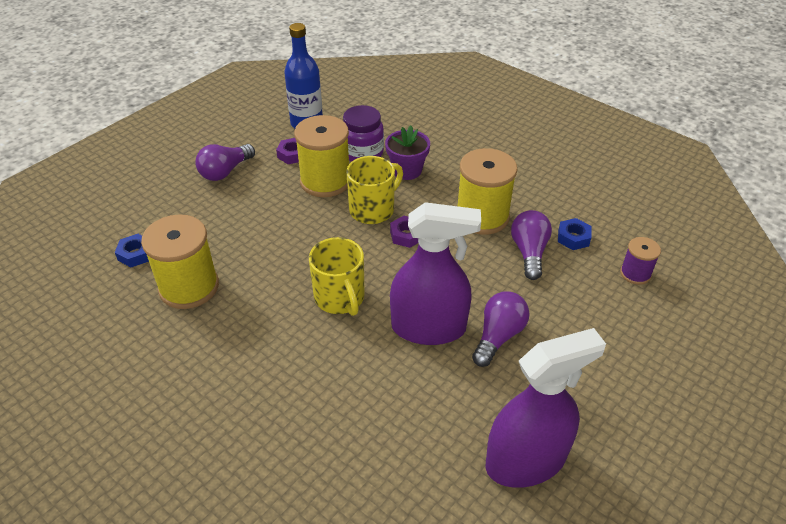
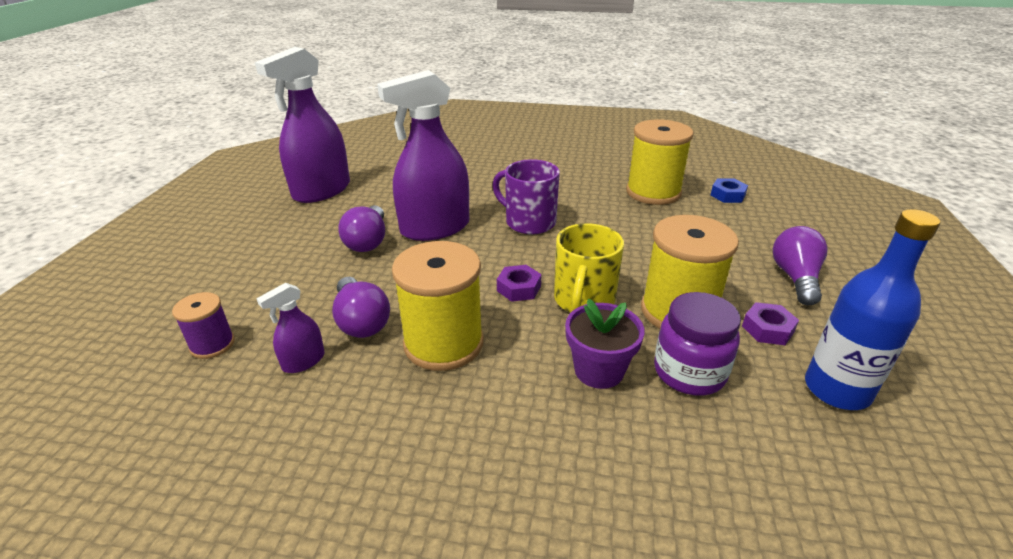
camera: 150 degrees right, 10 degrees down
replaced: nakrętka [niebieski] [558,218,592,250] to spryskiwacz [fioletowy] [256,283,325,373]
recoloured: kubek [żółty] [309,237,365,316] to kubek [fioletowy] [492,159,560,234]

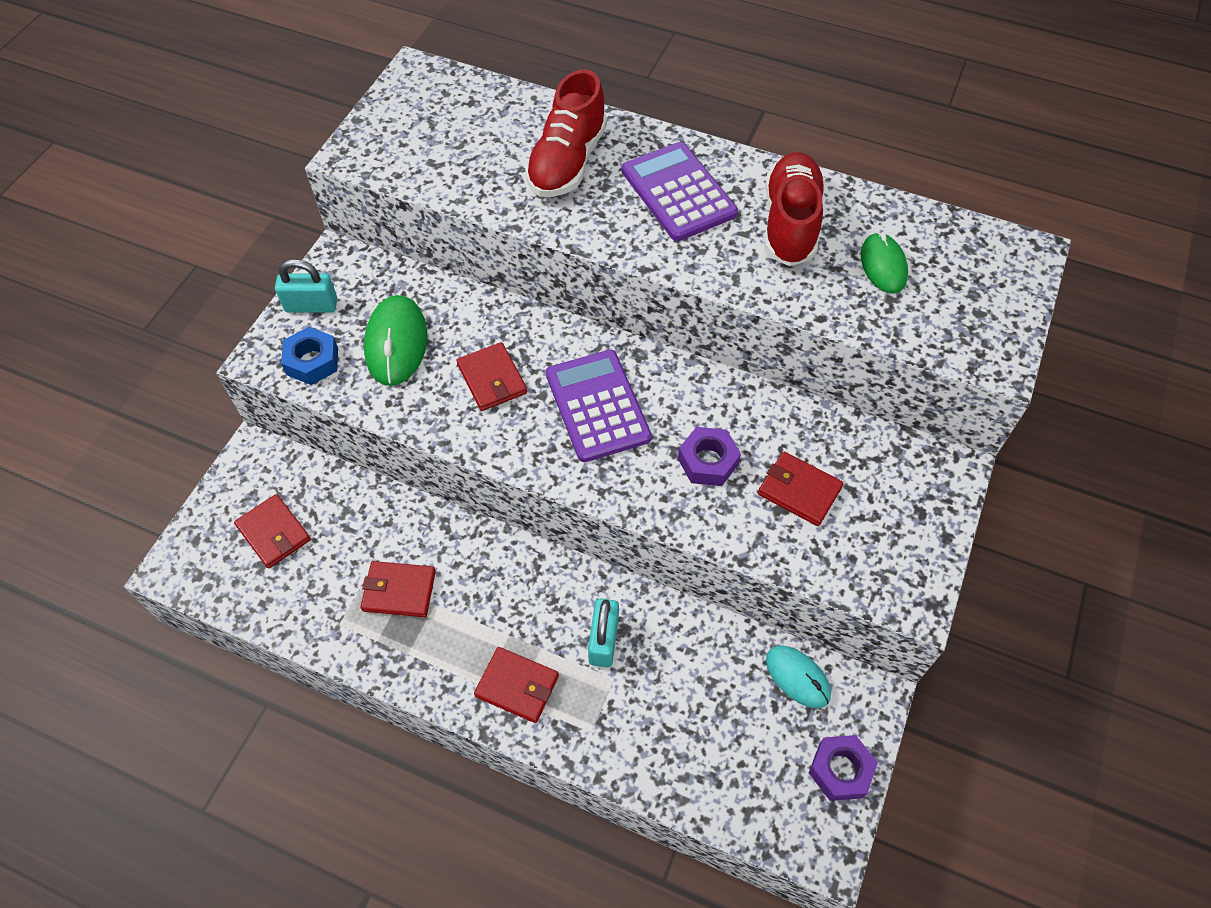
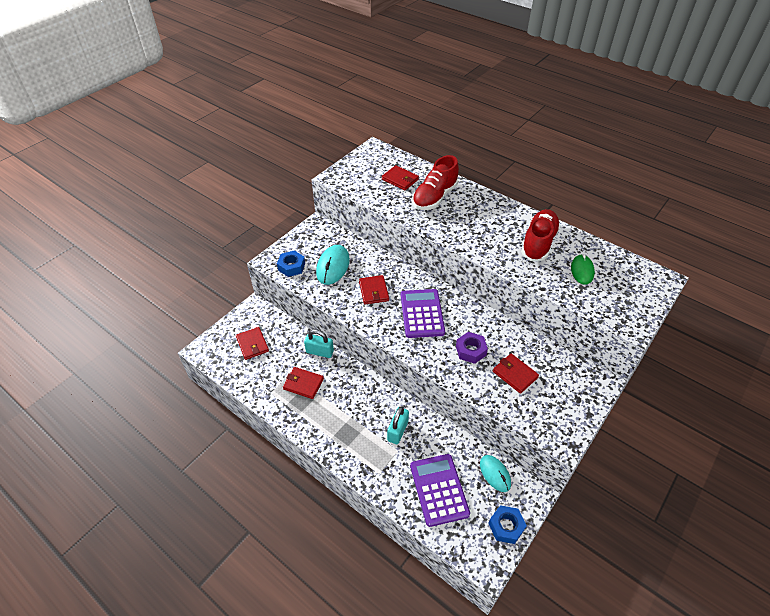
camera: 15 degrees right, 10 degrees down
moved: kłódka [turkusowy] [275,259,337,313] to [304,329,334,358]; portfel [czerwony] [474,647,559,723] to [382,165,419,191]; kalkulator [fioletowy] [622,142,738,241] to [410,454,470,527]
recoloured: myszka [zielony] [364,295,427,386] to myszka [turkusowy] [316,245,350,285]; nakrętka [fioletowy] [809,735,878,801] to nakrętka [niebieski] [488,505,527,544]

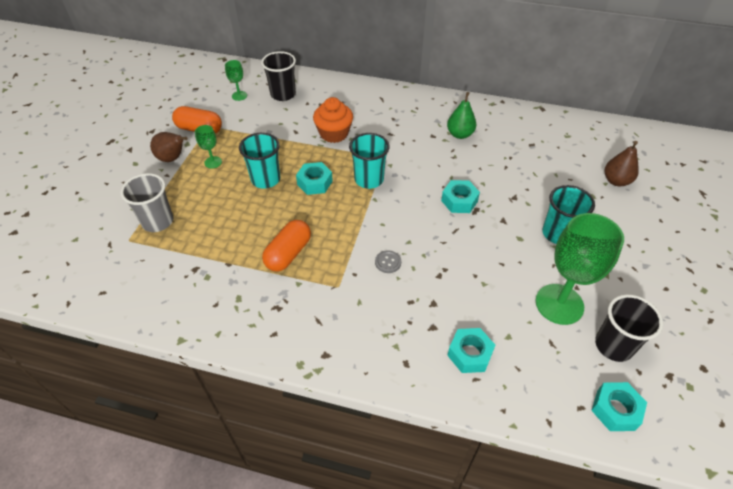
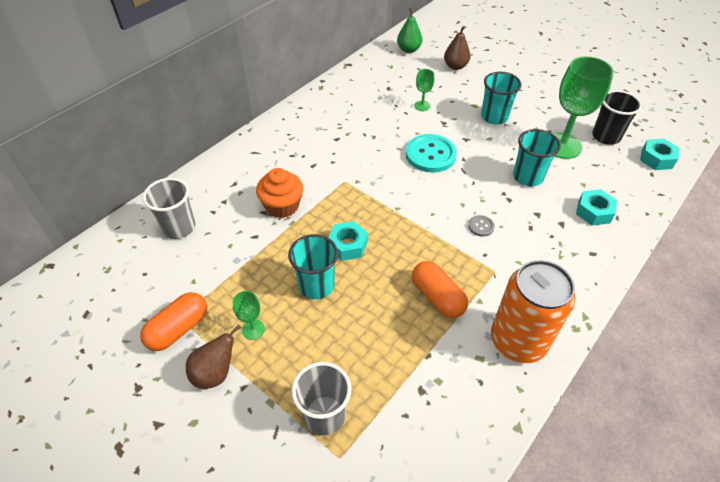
camera: 65 degrees left, 0 degrees up
added: puszka [pomarańczowy] [491,260,576,363]
moved: kielich [zielony] [225,60,247,101] to [414,69,434,111]; szklanka [turkusowy] [349,133,390,189] to [513,129,561,186]; gruszka [zielony] [447,92,476,139] to [397,8,422,53]
replaced: nakrętka [turkusowy] [441,180,480,213] to guzik [turkusowy] [406,134,457,173]
recoloured: szklanka [czarny] [261,51,296,101] to szklanka [szary] [143,178,196,239]

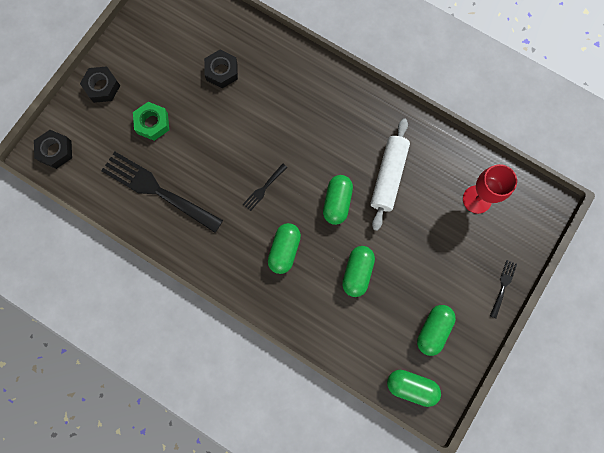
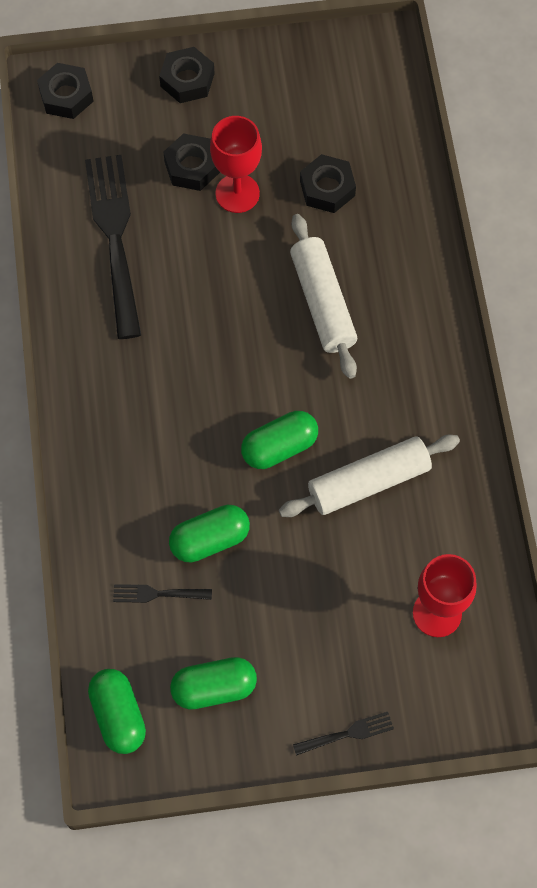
camera: 50 degrees right, 10 degrees down
removed: kapsułka [zielony] [268,223,301,274]
added: kielich [czerwony] [210,116,262,213]; wałek do ciasta [biały] [290,214,357,379]
moved: widelec [czarny] [243,163,287,211] to [113,584,212,603]
recoloured: nakrętka [zielony] [133,102,169,141] to nakrętka [czarny] [163,133,220,191]

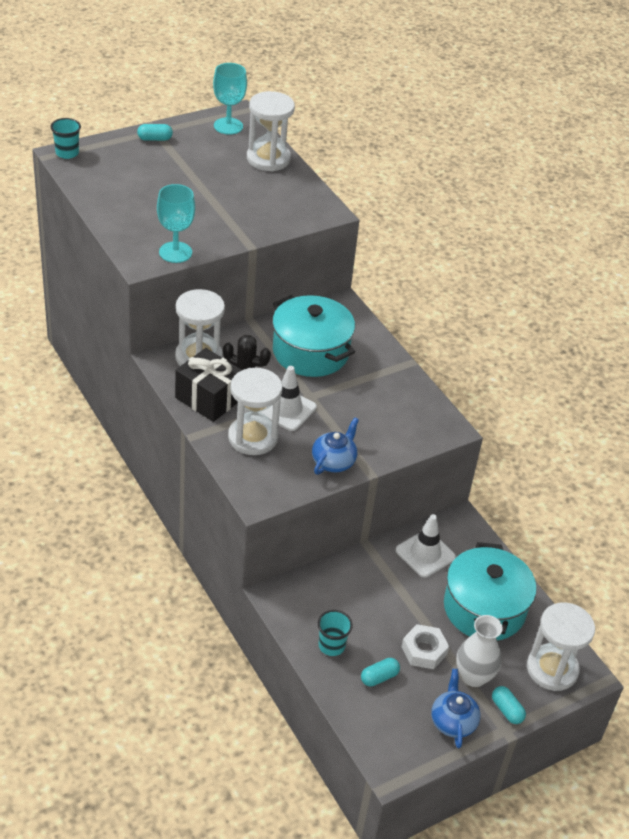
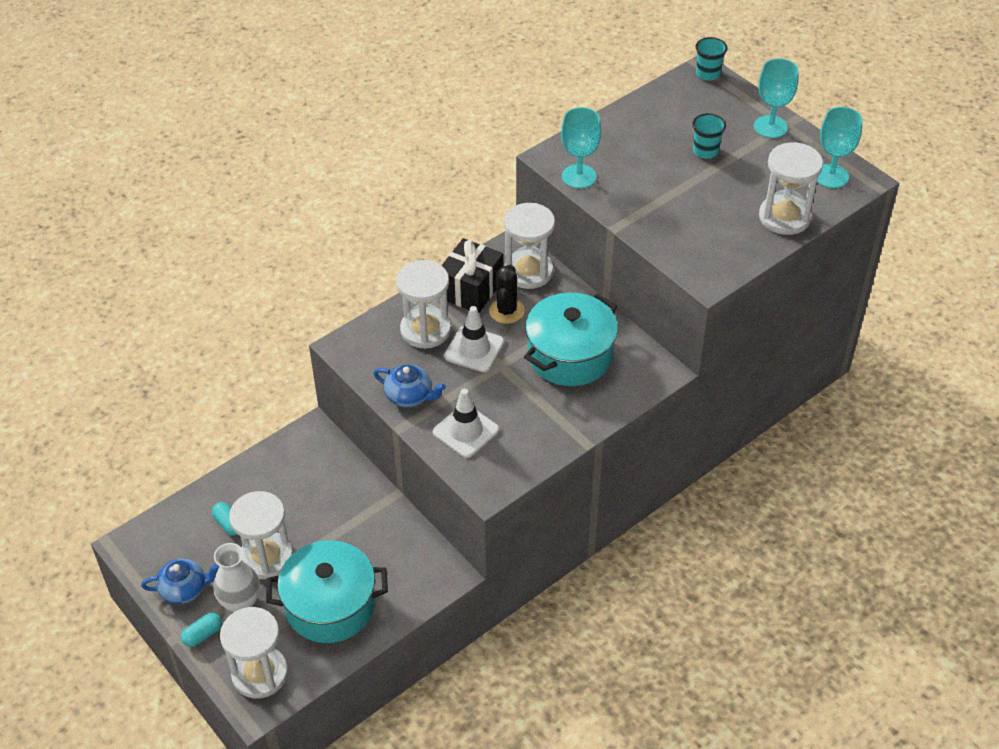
camera: 85 degrees right, 5 degrees up
moved: szklanka [turkusowy] [318,610,353,656] to [692,113,726,159]; pachołek [biały] [396,514,456,578] to [433,388,499,458]
replaced: kapsułka [turkusowy] [137,124,173,141] to kielich [turkusowy] [754,58,799,138]; nakrętka [biały] [402,624,449,669] to klepsydra [biały] [229,491,293,579]

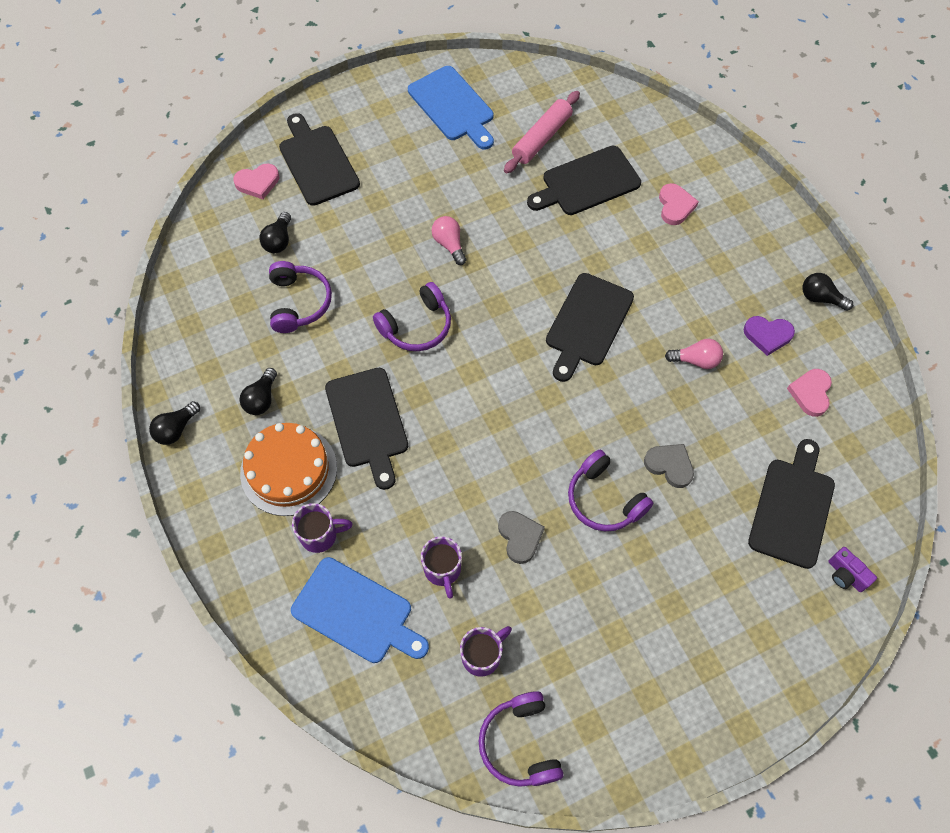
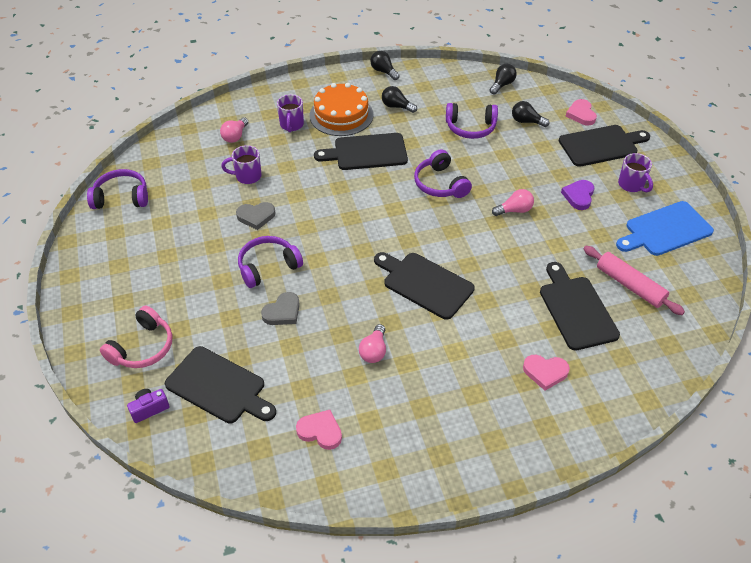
camera: 100 degrees right, 15 degrees down
added: słuchawki [różowy] [100,306,172,368]
moved: kubek [fioletowy] [460,626,512,677] to [618,153,653,192]; serce [fioletowy] [743,316,795,356] to [561,180,594,210]; żarówka [czarny] [802,273,853,311] to [489,64,517,94]
replaced: deska do krojenia [niebieski] [291,557,429,663] to żarówka [różowy] [220,117,248,143]

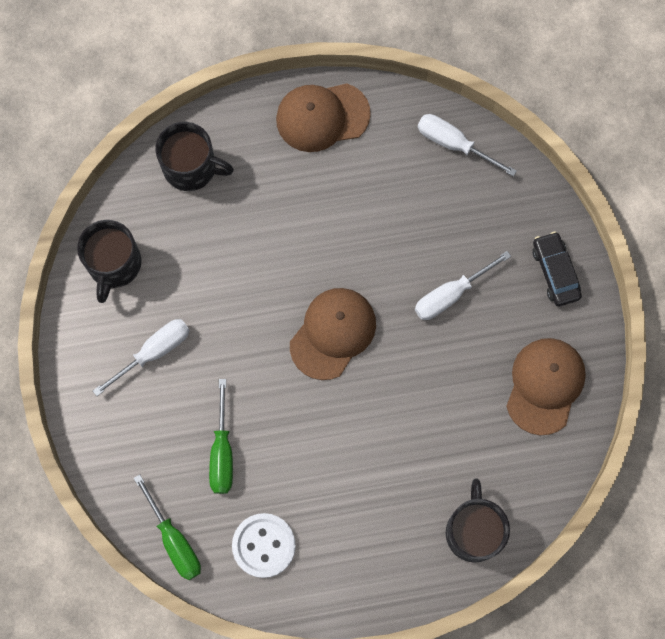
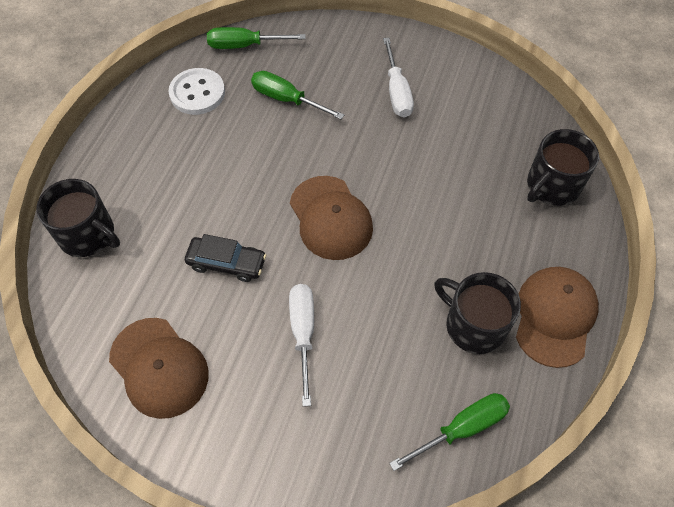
camera: 120 degrees right, 15 degrees down
moved: kubek [czarny] [77,220,142,303] to [434,272,521,354]; samochód [czarny] [533,232,582,306] to [185,234,266,282]
recoloured: śrubokręt [biały] [418,114,517,176] to śrubokręt [zielony] [389,393,510,471]

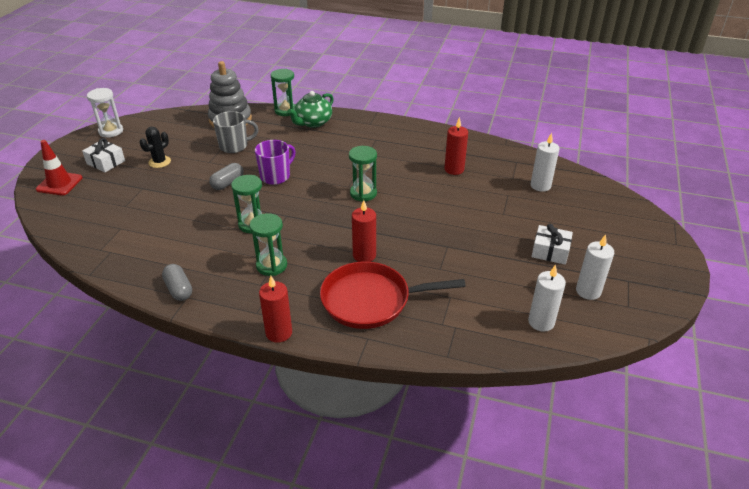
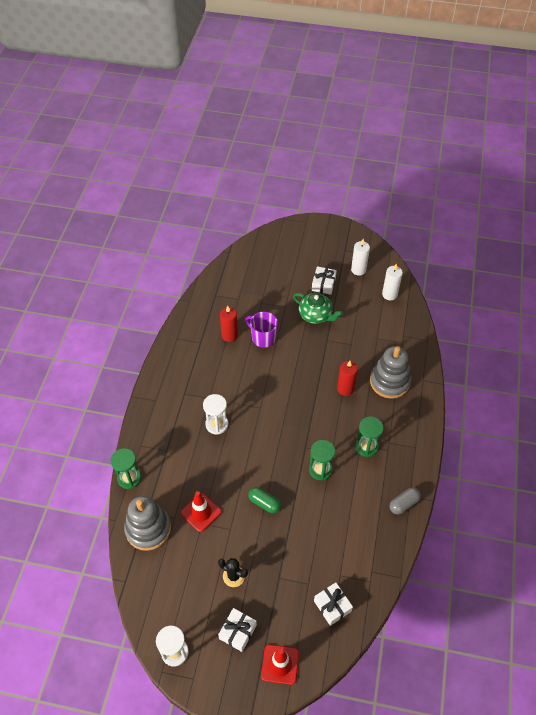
camera: 95 degrees left, 15 degrees up
removed: świeca [czerwony] [259,276,292,343]; klepsydra [zielony] [349,146,377,202]; świeca [biały] [531,133,559,192]
added: klepsydra [biały] [203,394,228,435]; prezent [biały] [314,582,353,626]
moved: kubek [fioletowy] [255,140,296,185] to [245,312,278,348]; imbryk [zielony] [288,91,334,128] to [293,293,343,324]
replaced: kubek [szary] [213,111,258,153] to pachołek [czerwony] [181,491,221,532]; patelnia [czerwony] [320,261,466,329] to zabawka nakładanka [szary] [370,346,411,399]
recoloured: kapsułka [szary] [209,163,243,190] to kapsułka [zielony] [248,487,281,513]

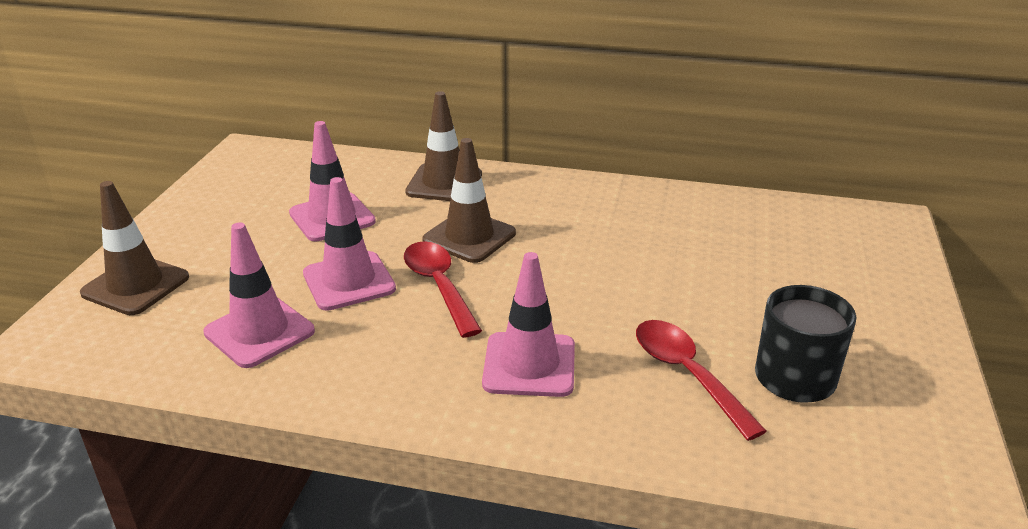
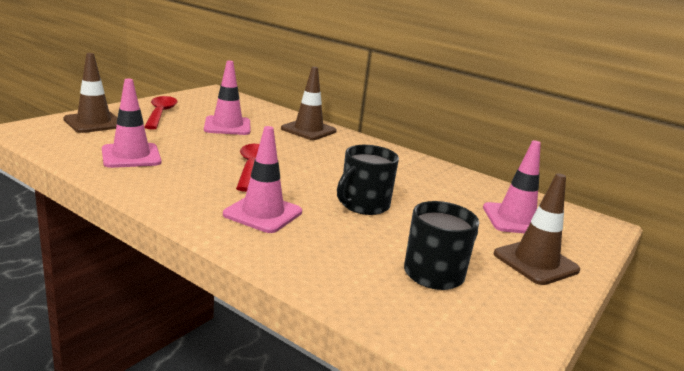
camera: 20 degrees right, 10 degrees down
added: kubek [czarny] [337,145,399,215]
moved: pachołek [różowy] [303,177,396,311] to [483,140,541,233]; pachołek [brązowy] [422,138,516,263] to [494,173,580,285]; łyżka [czerwony] [636,320,767,441] to [144,96,177,130]

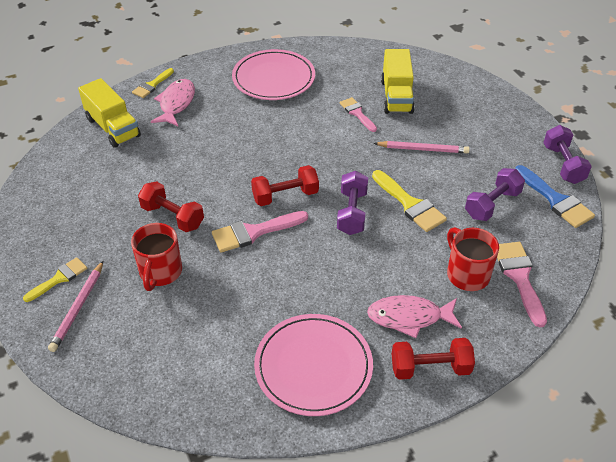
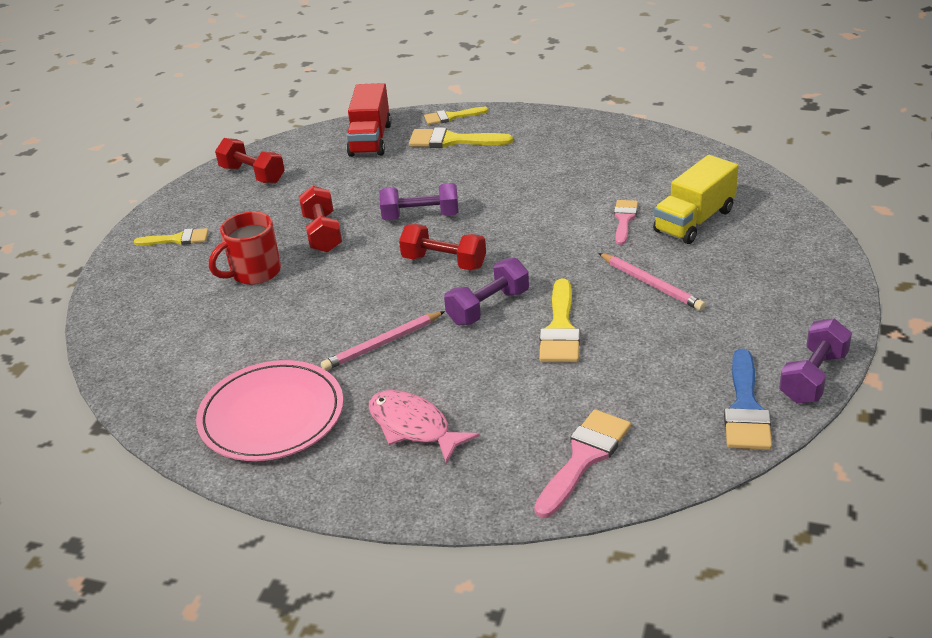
camera: 45 degrees right, 10 degrees down
removed: pędzel [różowy] [212,211,308,253]; talerz [różowy] [232,49,315,100]; kubek [czerwony] [447,227,499,291]
moved: ołówek [różowy] [48,261,103,352] to [321,311,445,371]; hantel [czerwony] [392,338,475,380] to [215,138,285,184]; hantel [fioletowy] [465,168,525,221] to [379,183,459,220]
replaced: ryba [różowy] [151,79,195,126] to pędzel [żółty] [409,127,513,148]
recoloured: ciężarówka [żółty] [78,78,141,148] to ciężarówka [czerwony] [347,83,391,157]

